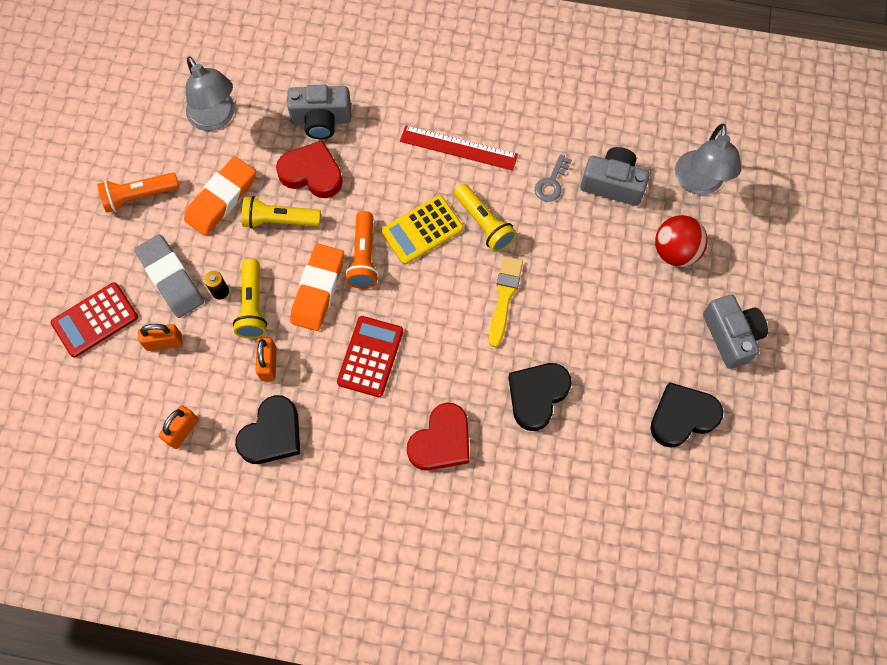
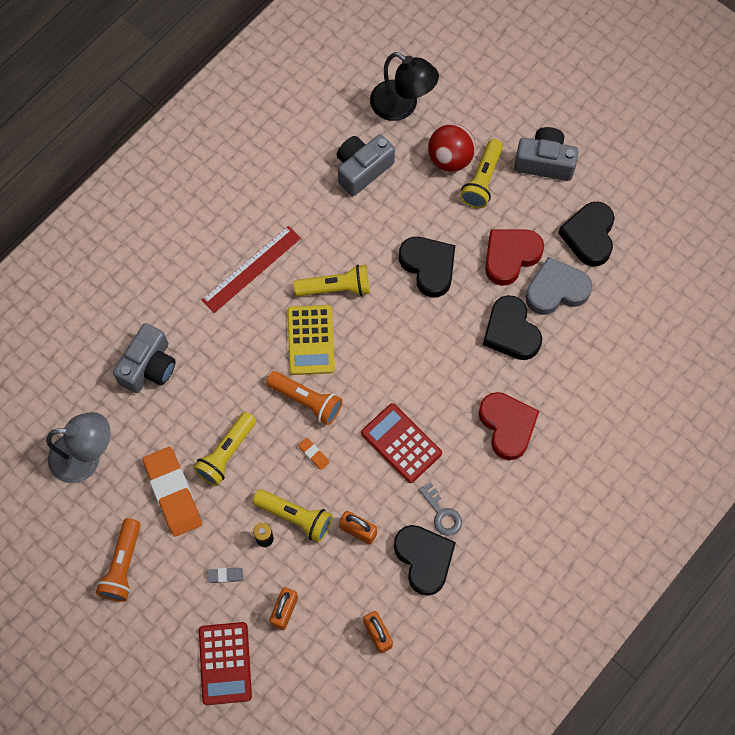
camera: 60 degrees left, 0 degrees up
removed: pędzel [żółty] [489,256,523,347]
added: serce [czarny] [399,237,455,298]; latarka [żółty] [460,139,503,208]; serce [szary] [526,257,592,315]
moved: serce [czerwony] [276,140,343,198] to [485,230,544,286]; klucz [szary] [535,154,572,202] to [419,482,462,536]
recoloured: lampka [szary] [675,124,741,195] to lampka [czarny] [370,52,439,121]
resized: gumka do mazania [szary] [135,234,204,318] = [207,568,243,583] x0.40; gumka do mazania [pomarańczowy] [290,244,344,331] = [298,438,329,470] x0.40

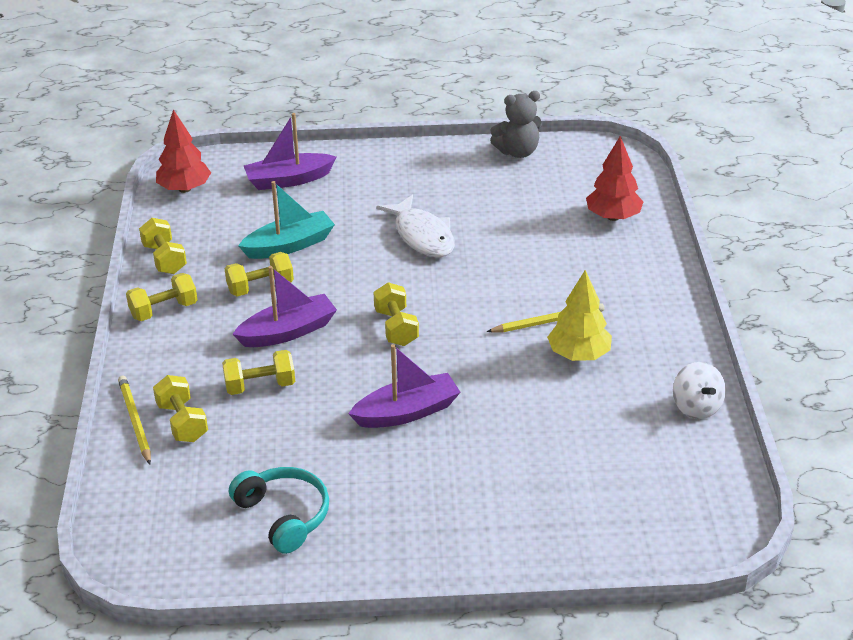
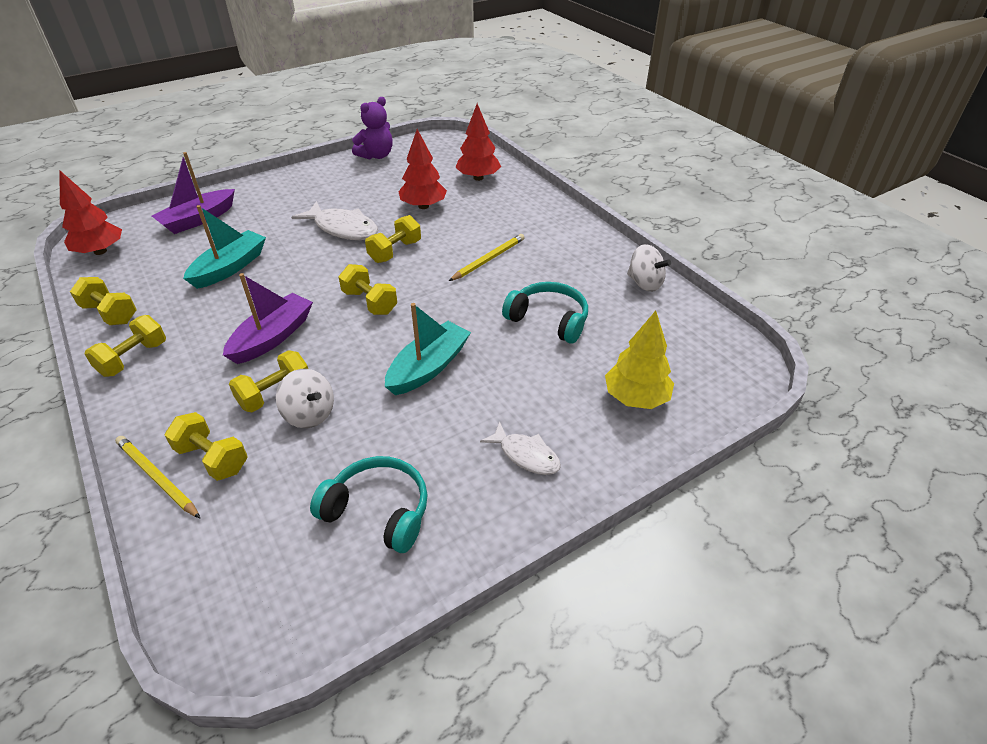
camera: 30 degrees left, 5 degrees up
added: bączek [biały] [276,369,334,428]; drzewko [czerwony] [398,129,447,209]; ryba [biały] [480,421,561,475]; słuchawki [turkusowy] [502,282,588,343]
moved: hantel [żółty] [225,252,294,297] to [365,215,421,263]; drzewko [żółty] [547,270,612,361] to [605,311,674,409]
recoloured: łódka [fioletowy] [348,344,461,428] to łódka [turkusowy] [385,303,471,395]; miś [szary] [490,91,542,158] to miś [fioletowy] [352,97,393,160]

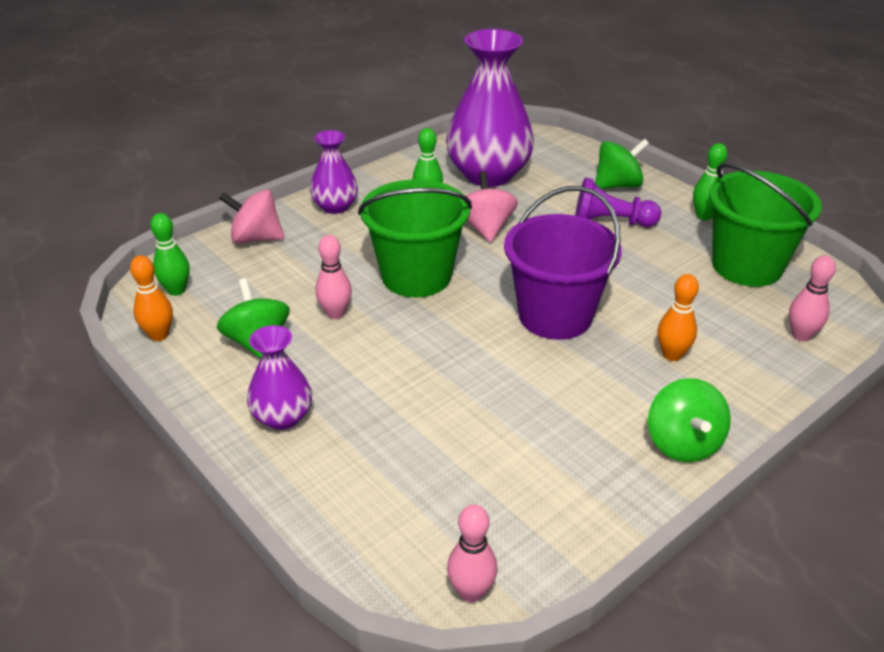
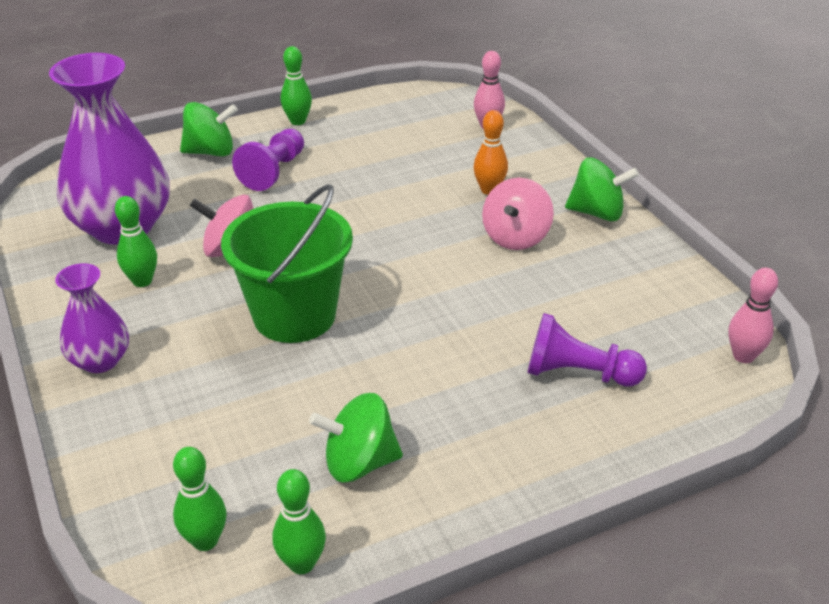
camera: 75 degrees left, 0 degrees up
removed: wazon [fioletowy] [247,325,312,430]; kręgiel [różowy] [315,235,352,319]; wiadro [fioletowy] [504,186,622,340]; wiadro [zielony] [709,163,822,287]
added: pionek [fioletowy] [528,313,647,387]
moved: bączek [różowy] [219,189,284,244] to [482,178,554,250]
recoloured: kręgiel [pomarańczowy] [130,255,173,341] to kręgiel [zielony] [273,469,326,574]
turned: bączek [zielony] [595,139,649,189] = [180,102,238,157] 90 degrees clockwise

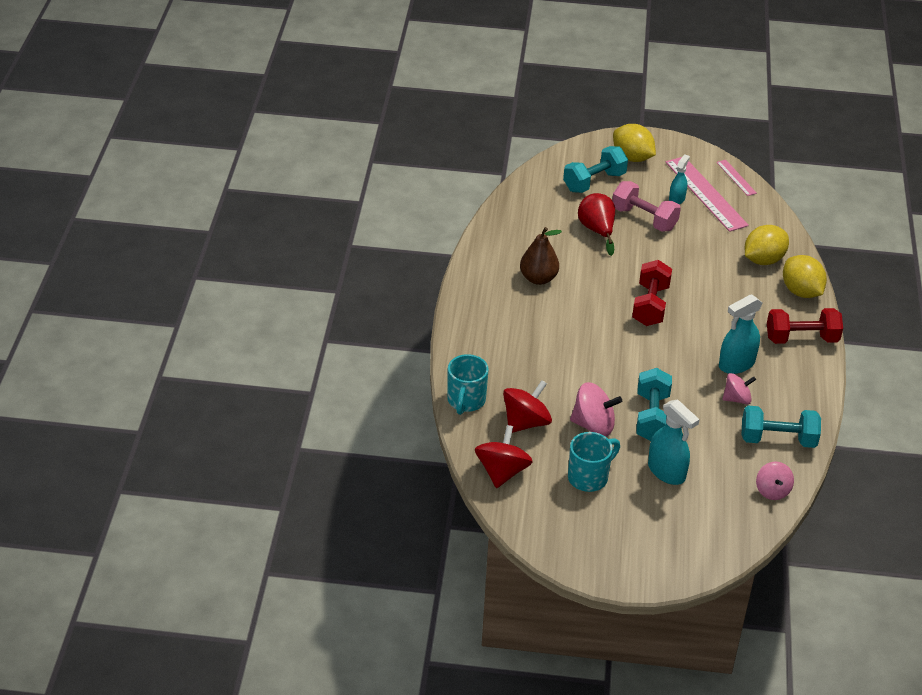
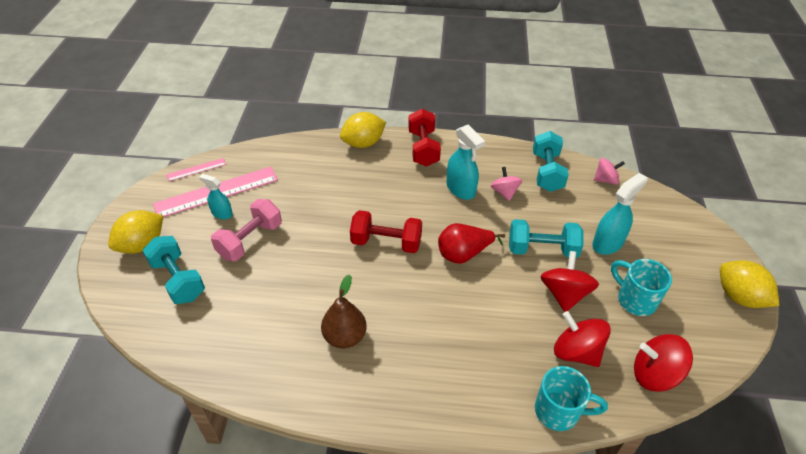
camera: 90 degrees left, 5 degrees up
moved: gruszka [czerwony] [578,193,615,256] to [438,223,505,264]; cytryna [żółty] [745,225,789,265] to [720,260,779,308]
recoloured: bączek [różowy] [570,382,622,437] to bączek [czerwony] [540,251,599,312]

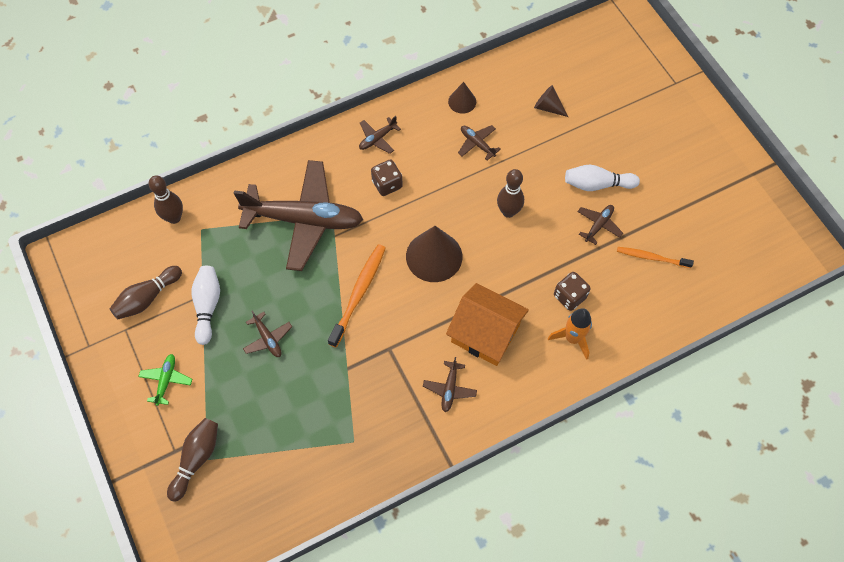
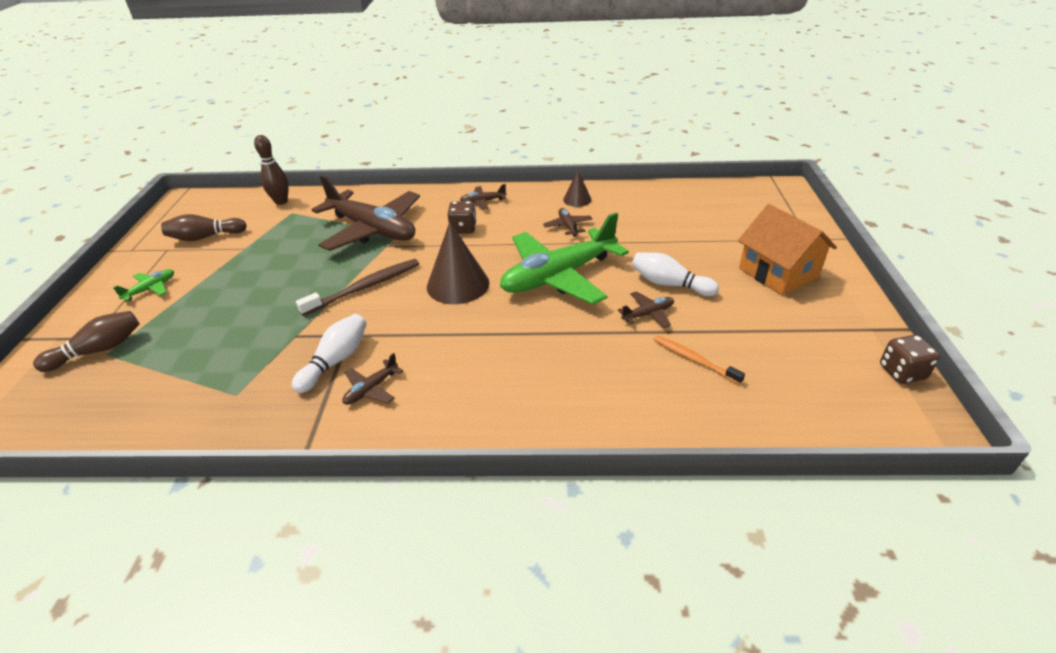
camera: 30 degrees right, 25 degrees down
removed: samolot [brązowy] [243,310,292,357]; stożek [brązowy] [534,85,568,117]; rakieta [pomarańczowy] [548,308,592,360]
moved: kręgiel [biały] [191,266,220,345] to [292,314,367,393]; domek [pomarańczowy] [446,283,529,366] to [738,204,837,295]; kostka do gry [brązowy] [554,272,591,311] to [880,335,940,384]
replaced: kręgiel [brązowy] [497,169,524,218] to samolot [zielony] [500,213,629,305]
recoloured: szczoteczka do zębów [pomarańczowy] [328,244,386,347] to szczoteczka do zębów [brązowy] [296,259,419,316]

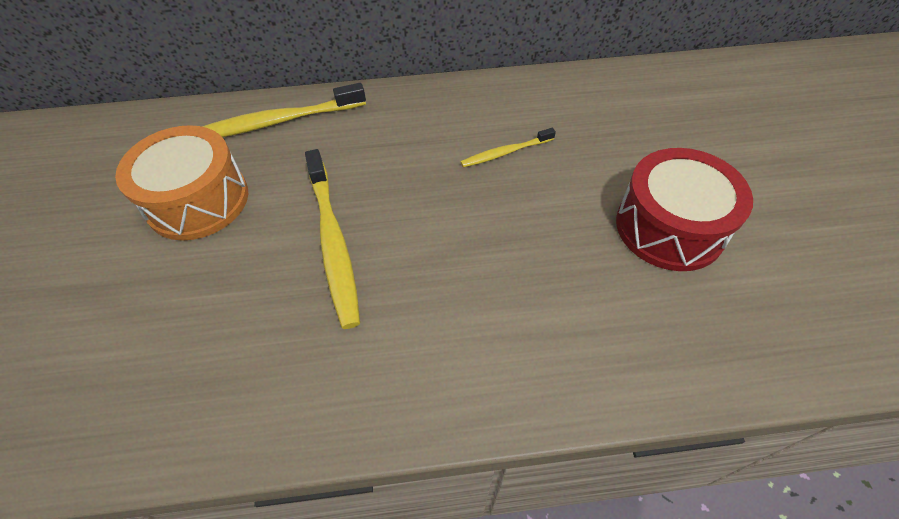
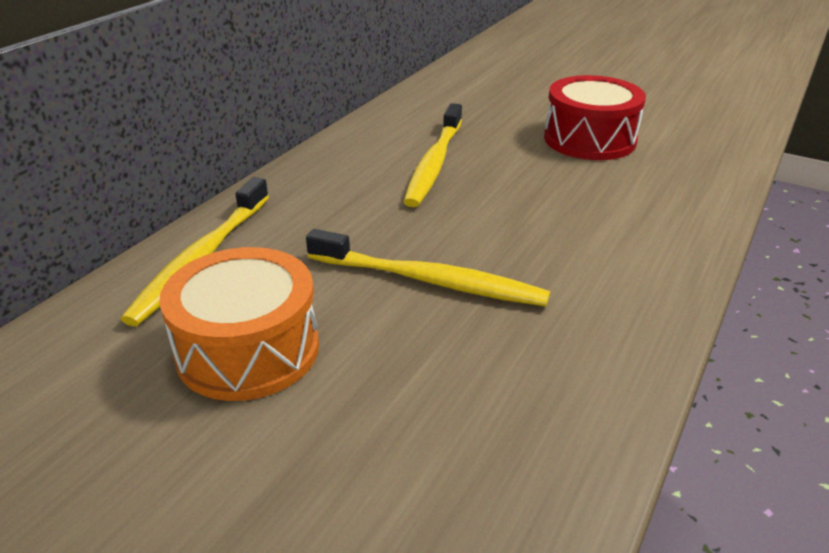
camera: 55 degrees left, 20 degrees down
resized: szczoteczka do zębów [żółty] [461,128,556,168] = [403,103,462,207] x1.86

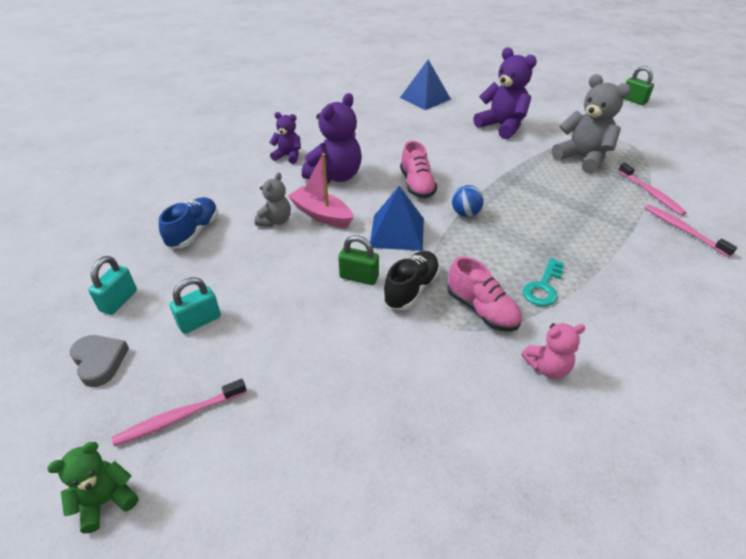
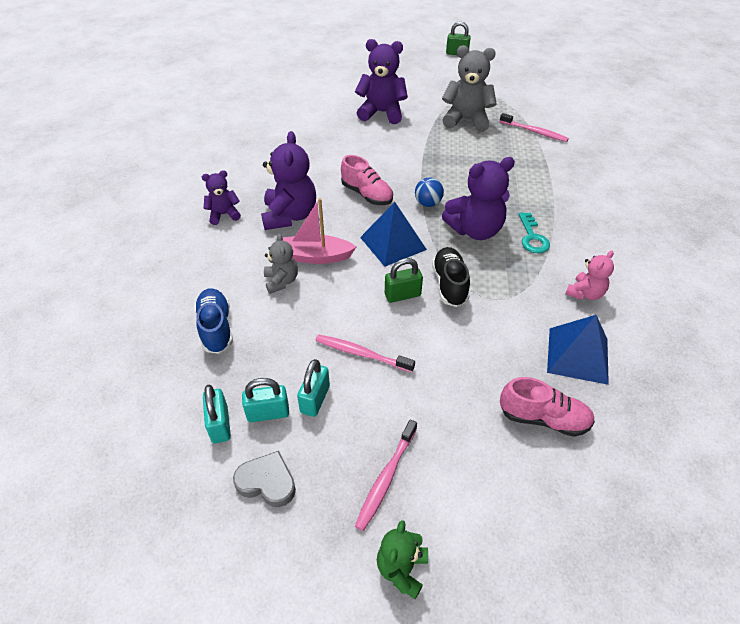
camera: 35 degrees left, 5 degrees up
added: kłódka [turkusowy] [242,378,289,422]; miś [fioletowy] [442,157,515,240]
moved: piramida [niebieski] [400,59,451,110] to [547,315,609,385]; but [różowy] [448,256,522,332] to [500,377,595,437]; szczoteczka do zębów [różowy] [645,204,737,257] to [315,334,415,372]

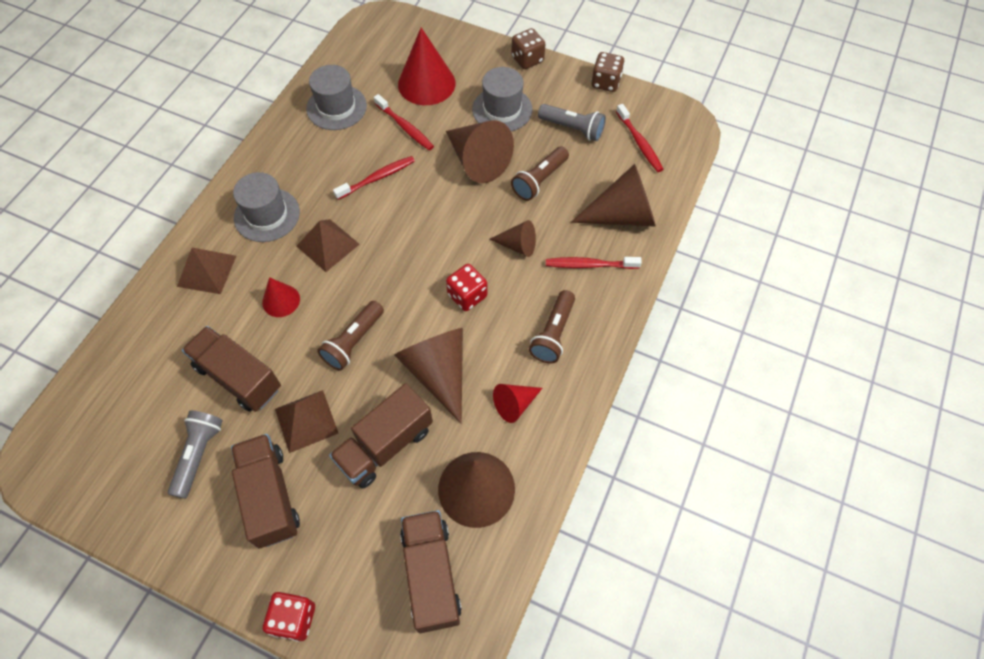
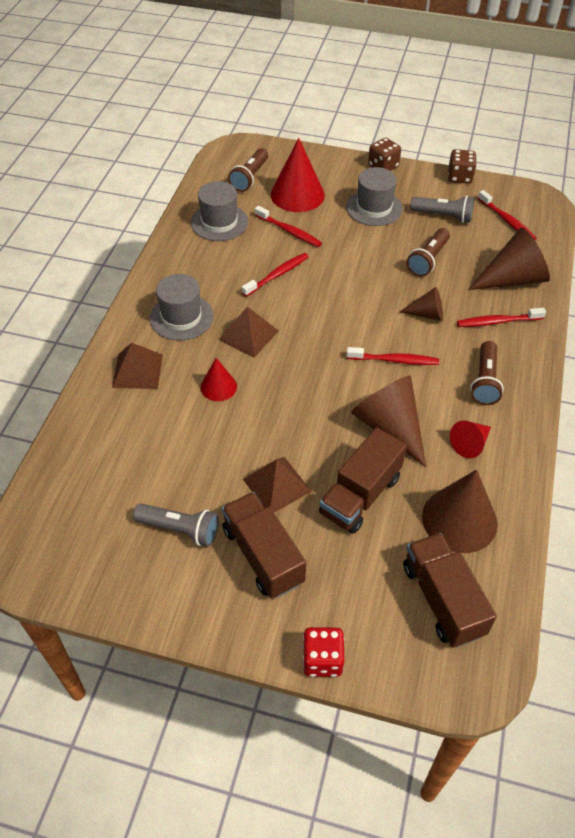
camera: 10 degrees left, 10 degrees down
removed: ciężarówka [brązowy] [182,326,281,412]; stożek [brązowy] [446,120,514,183]
moved: latarka [brązowy] [317,301,384,371] to [228,148,268,192]
replaced: kostka do gry [czerwony] [446,264,487,311] to szczoteczka do zębów [czerwony] [347,347,439,365]
turned: latarka [szary] [168,410,223,499] = [133,503,219,546] 105 degrees clockwise

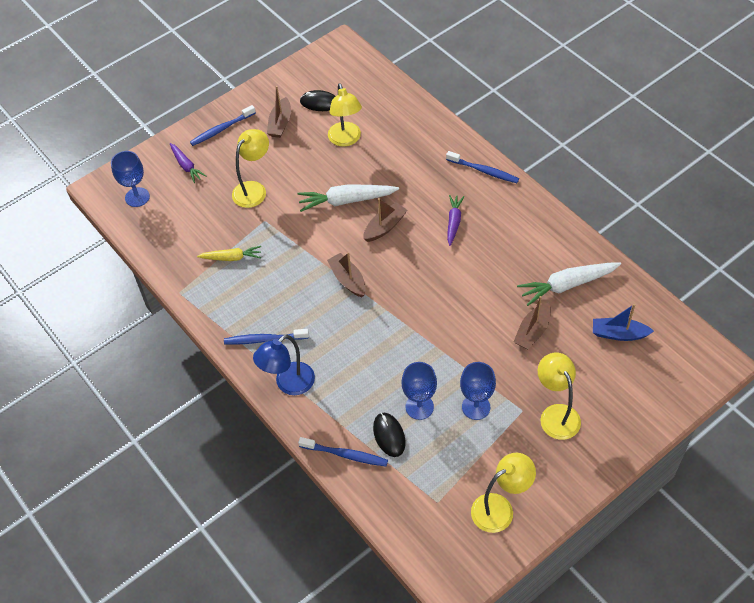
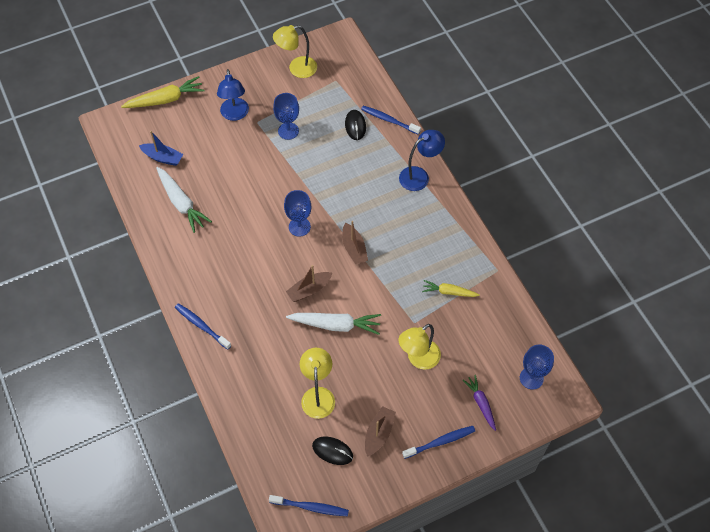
camera: 170 degrees left, 5 degrees up
removed: marchewka [fioletowy] [447,195,464,246]; łódka [brązowy] [514,296,551,349]
added: marchewka [żółty] [121,76,205,108]
moved: szczoteczka do zębów [niebieski] [224,329,309,345] to [269,495,349,516]; kielich [niebieski] [401,362,437,420] to [284,190,312,237]
recoloured: lampka [żółty] [538,353,581,440] to lampka [niebieski] [217,69,249,121]
turned: marchewka [biały] [517,262,621,306] = [156,167,212,233] 60 degrees clockwise

